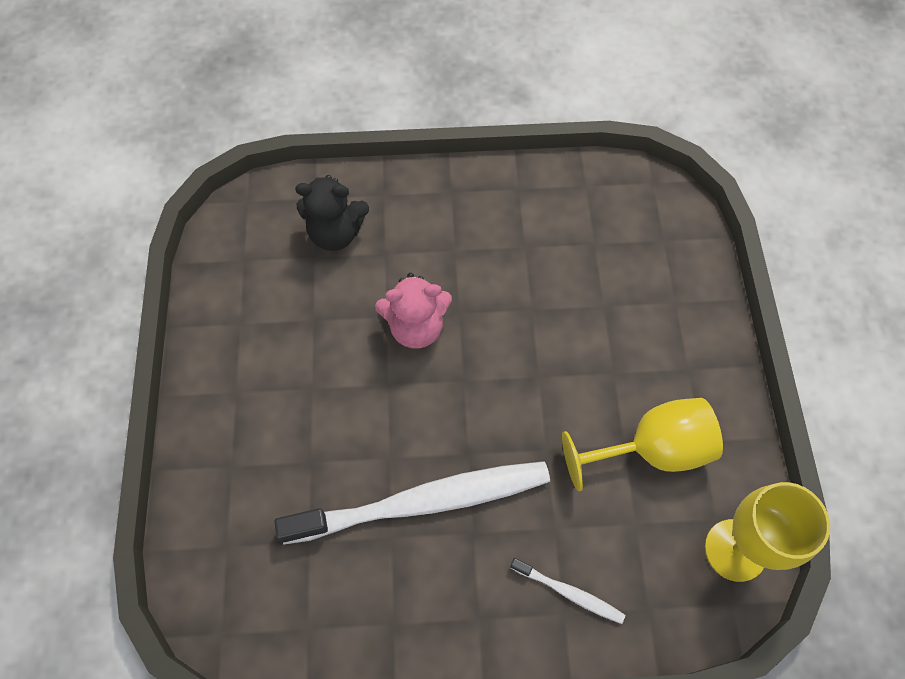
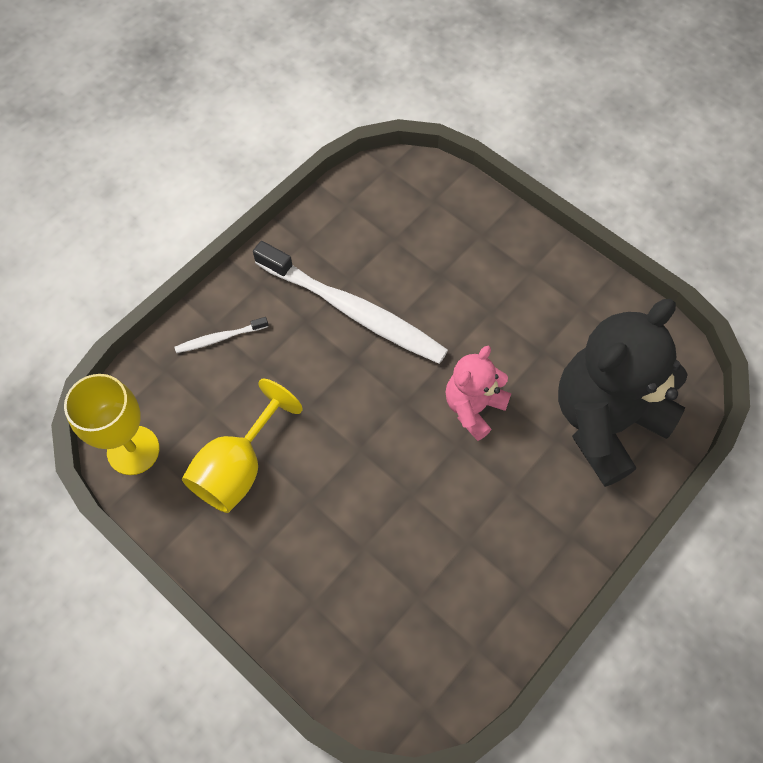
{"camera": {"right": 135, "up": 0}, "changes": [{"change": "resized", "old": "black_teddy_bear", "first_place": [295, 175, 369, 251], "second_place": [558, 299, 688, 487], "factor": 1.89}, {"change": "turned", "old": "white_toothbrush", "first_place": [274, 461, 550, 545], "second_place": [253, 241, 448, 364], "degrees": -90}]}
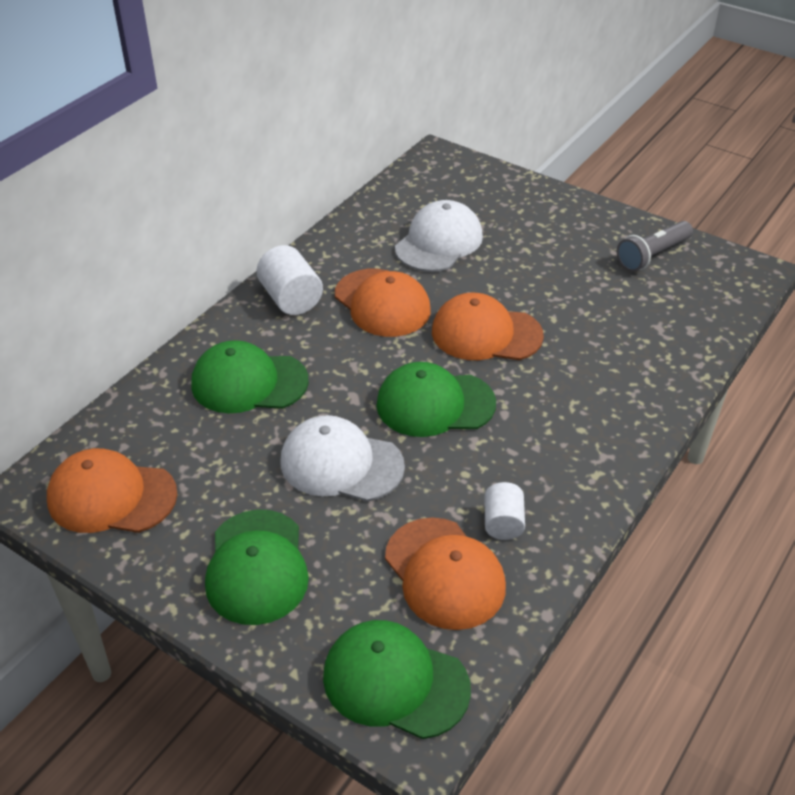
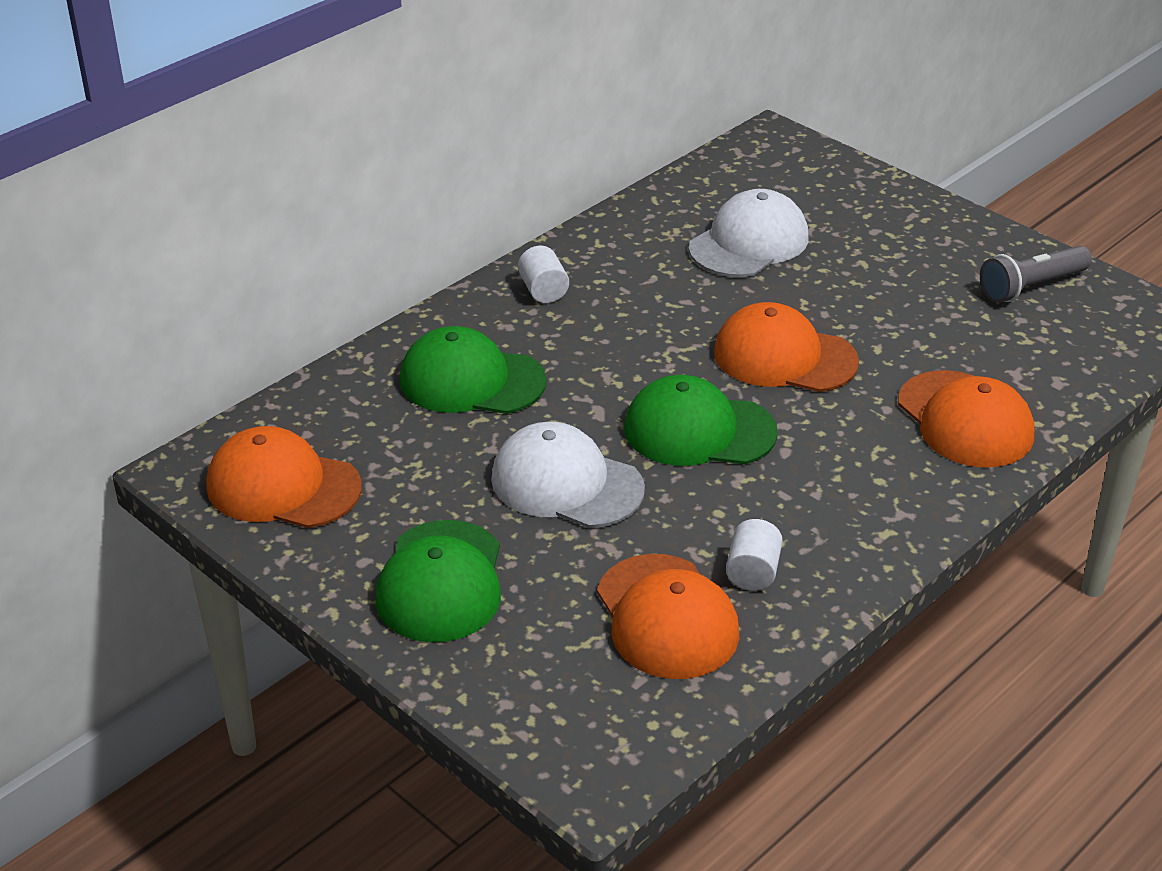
{"camera": {"right": 10, "up": -5}, "changes": [{"change": "resized", "old": "white_cylinder", "first_place": [257, 245, 323, 315], "second_place": [518, 246, 569, 303], "factor": 0.65}, {"change": "moved", "old": "orange_cap", "first_place": [335, 269, 431, 337], "second_place": [898, 370, 1034, 468]}, {"change": "removed", "old": "green_cap", "first_place": [323, 620, 471, 739]}]}
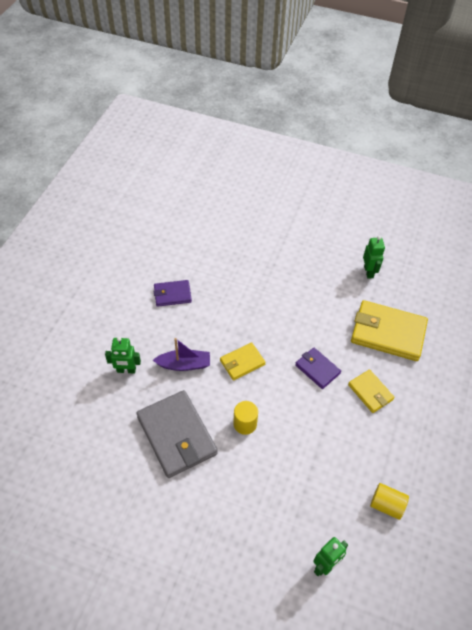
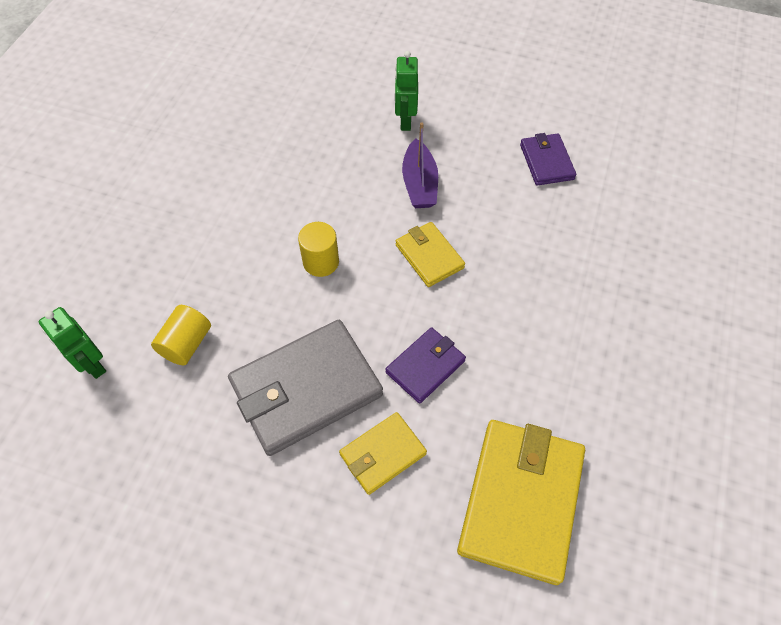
{"camera": {"right": 90, "up": 5}, "changes": [{"change": "removed", "old": "green_robot", "first_place": [363, 236, 385, 279]}, {"change": "moved", "old": "grey_wallet", "first_place": [136, 390, 218, 478], "second_place": [228, 320, 383, 456]}, {"change": "moved", "old": "yellow_cylinder", "first_place": [370, 483, 409, 520], "second_place": [151, 305, 211, 365]}]}
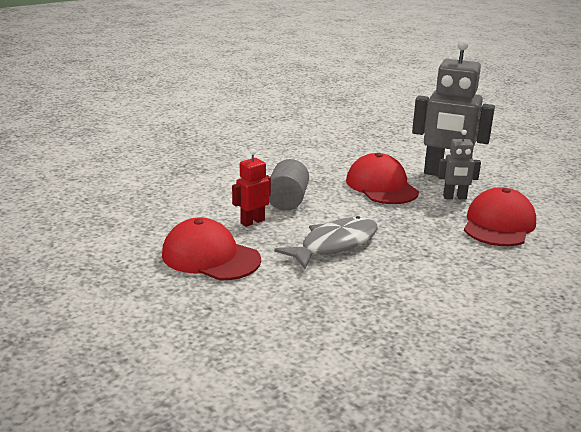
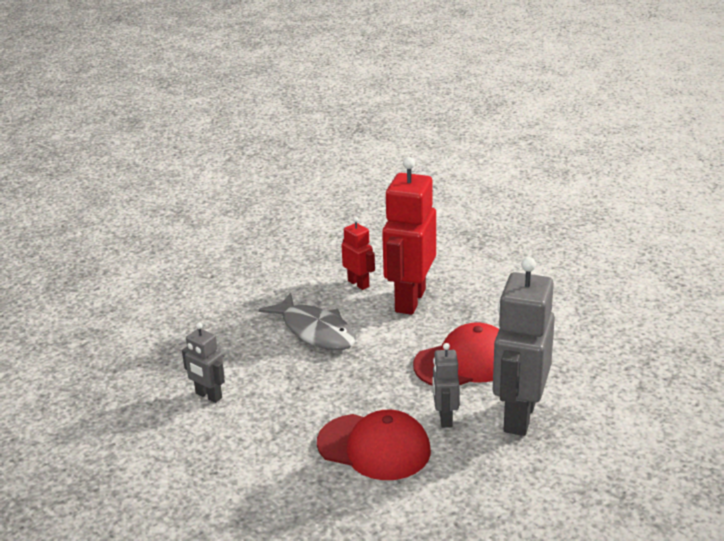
{"camera": {"right": 90, "up": 5}, "changes": [{"change": "replaced", "old": "grey_cylinder", "new": "red_robot", "first_place": [269, 159, 309, 210], "second_place": [382, 157, 436, 315]}, {"change": "removed", "old": "red_cap", "first_place": [162, 217, 261, 280]}, {"change": "added", "new": "grey_robot", "second_place": [182, 322, 225, 403]}]}
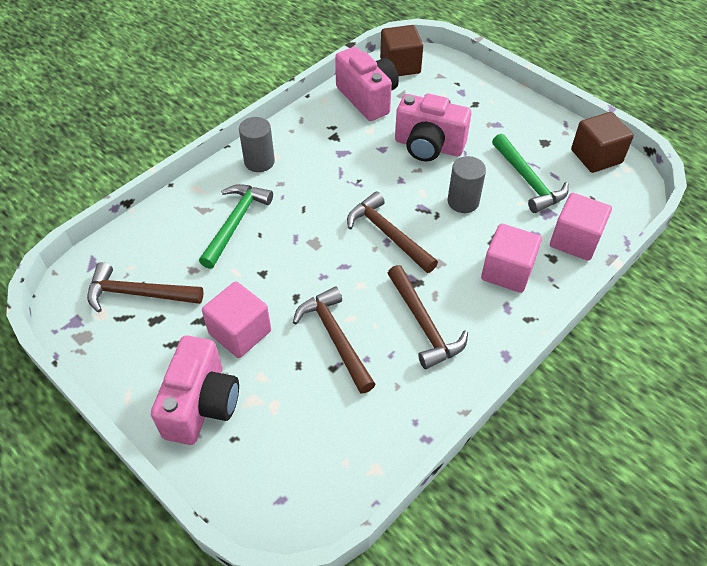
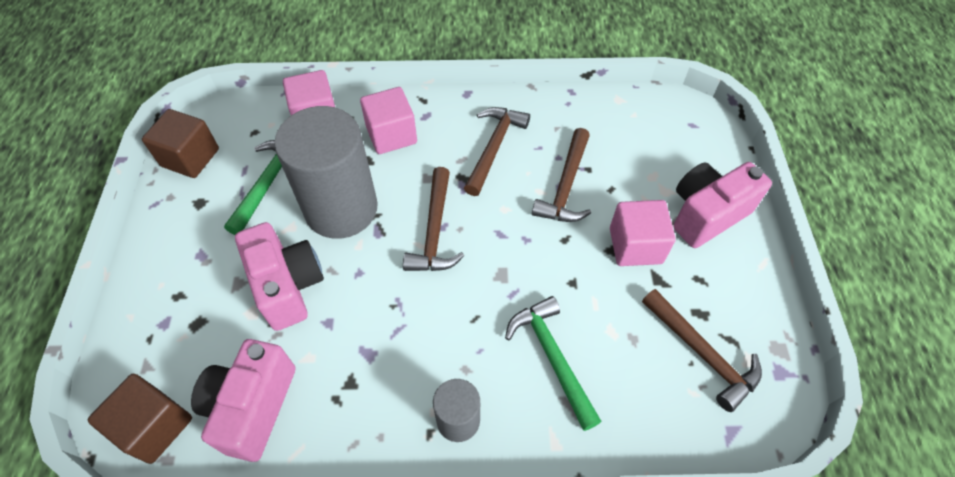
{"camera": {"right": -135, "up": 5}, "changes": [{"change": "resized", "old": "grey_cylinder", "first_place": [448, 156, 486, 213], "second_place": [274, 106, 378, 239], "factor": 2.04}, {"change": "turned", "old": "green_hammer", "first_place": [199, 184, 273, 269], "second_place": [505, 296, 602, 431], "degrees": 90}]}
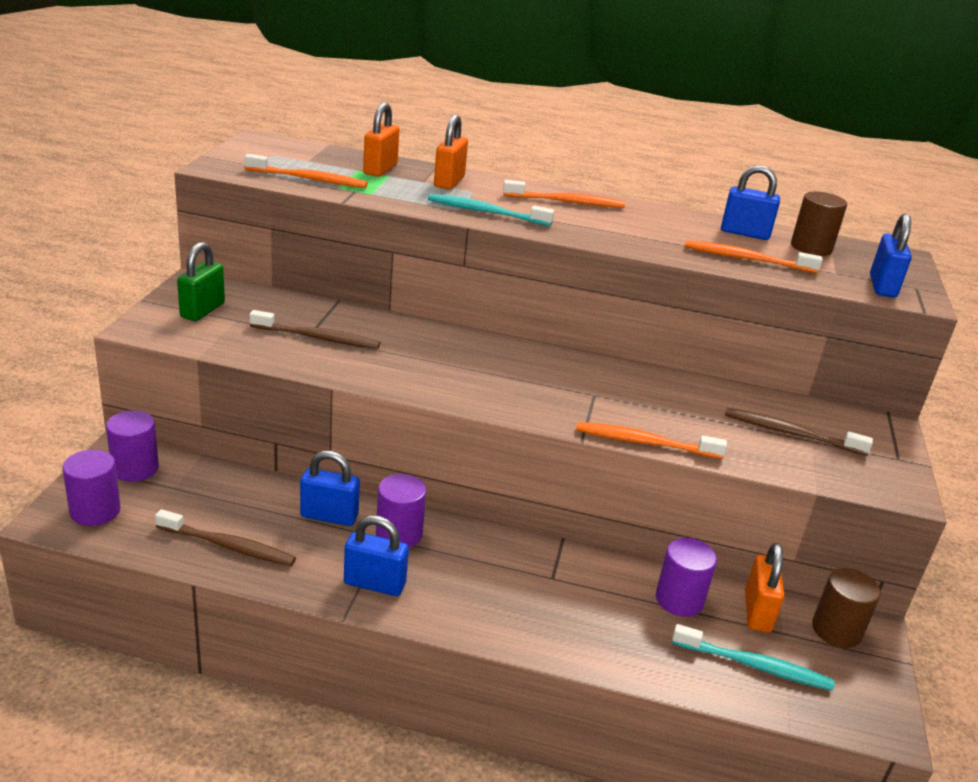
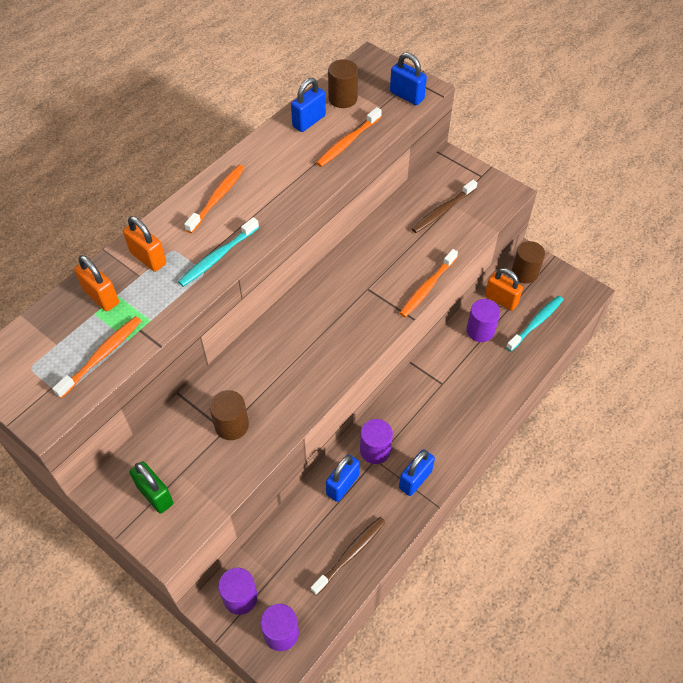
{"camera": {"right": -60, "up": 25}, "changes": [{"change": "replaced", "old": "brown_toothbrush", "new": "brown_cylinder", "first_place": [250, 310, 380, 349], "second_place": [209, 390, 249, 440]}]}
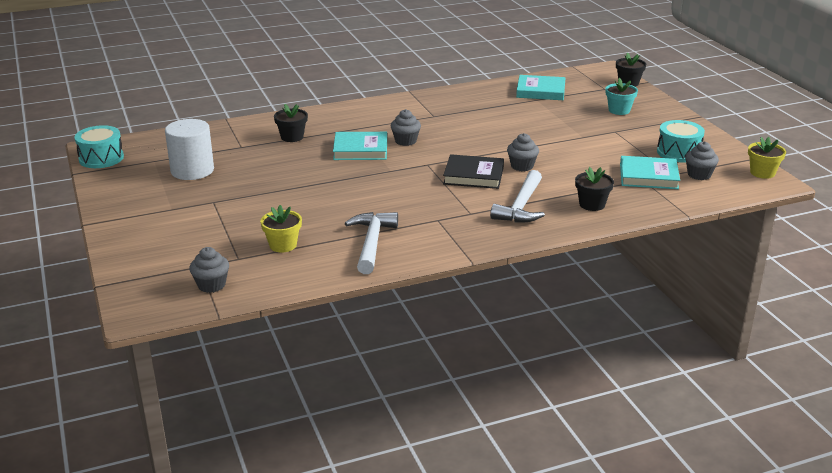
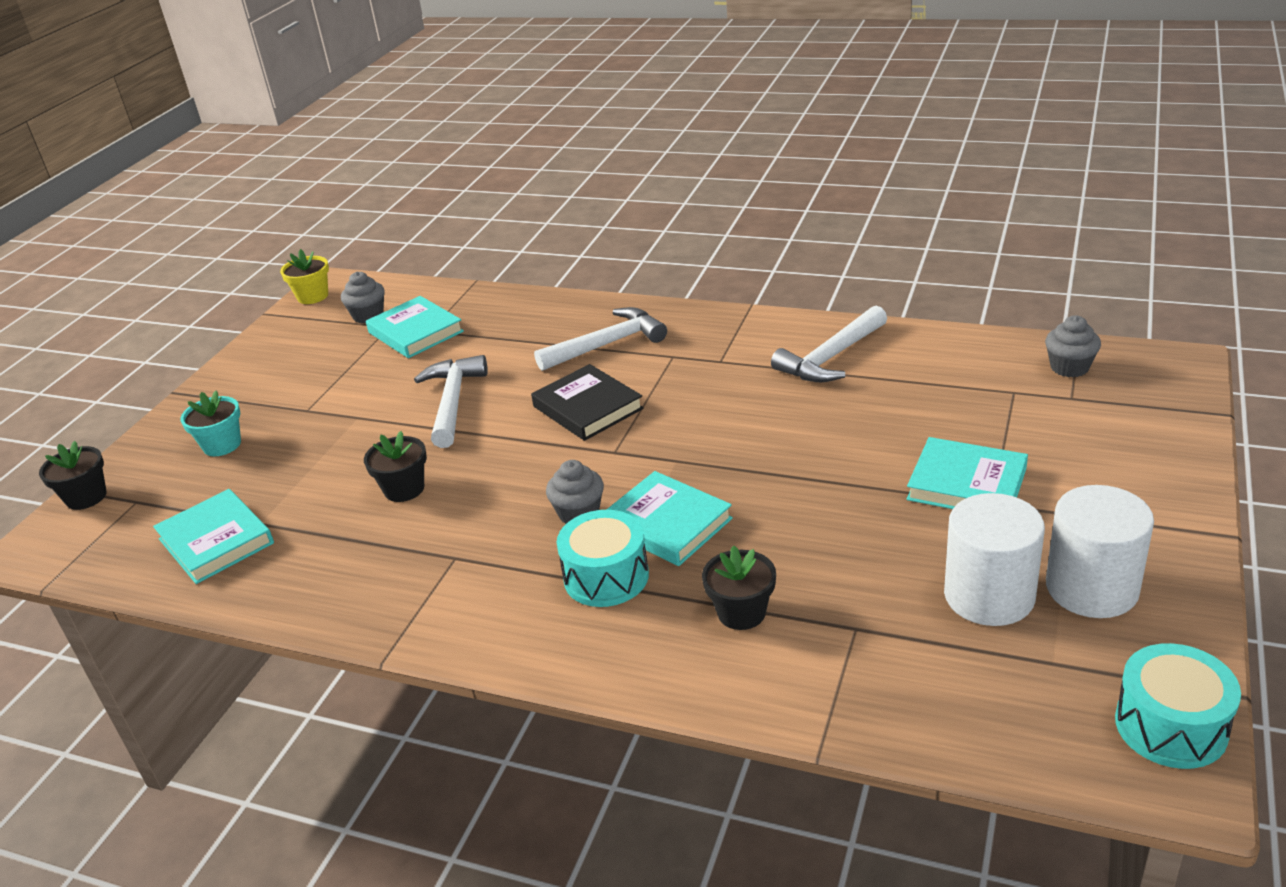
{"camera": {"right": -135, "up": 5}, "changes": [{"change": "moved", "old": "turquoise_drum", "first_place": [657, 120, 705, 163], "second_place": [557, 510, 649, 607]}, {"change": "removed", "old": "grey_cupcake", "first_place": [507, 133, 539, 171]}, {"change": "moved", "old": "black_flower_pot", "first_place": [575, 167, 614, 211], "second_place": [364, 431, 427, 502]}, {"change": "removed", "old": "yellow_flower_pot", "first_place": [260, 205, 302, 252]}, {"change": "added", "new": "white_hammer", "second_place": [414, 355, 488, 448]}, {"change": "added", "new": "turquoise_book", "second_place": [907, 437, 1028, 509]}, {"change": "added", "new": "white_cylinder", "second_place": [1046, 485, 1154, 618]}]}
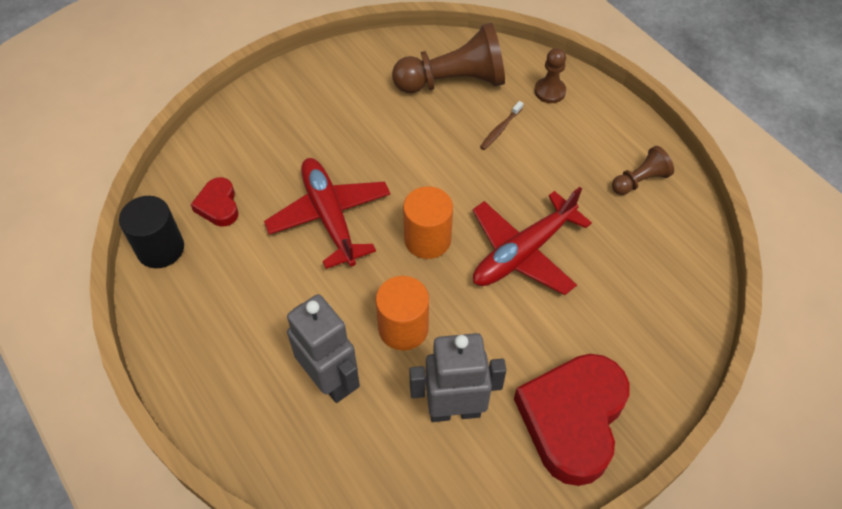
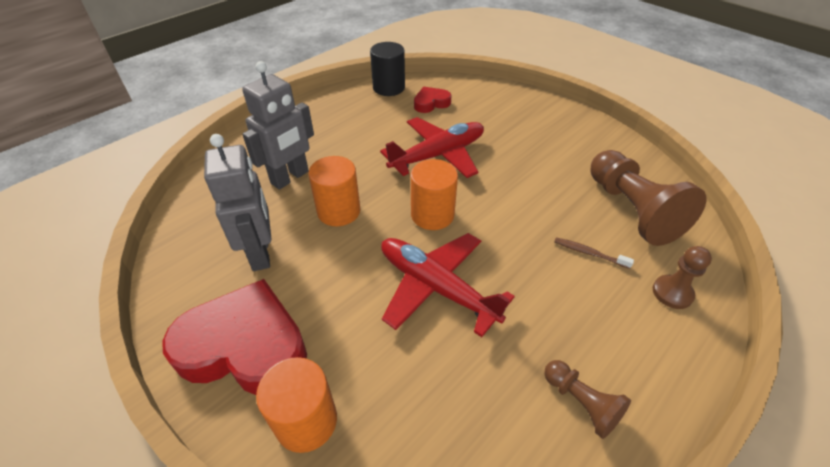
{"camera": {"right": 80, "up": -10}, "changes": [{"change": "added", "new": "orange_cylinder", "second_place": [256, 357, 337, 453]}]}
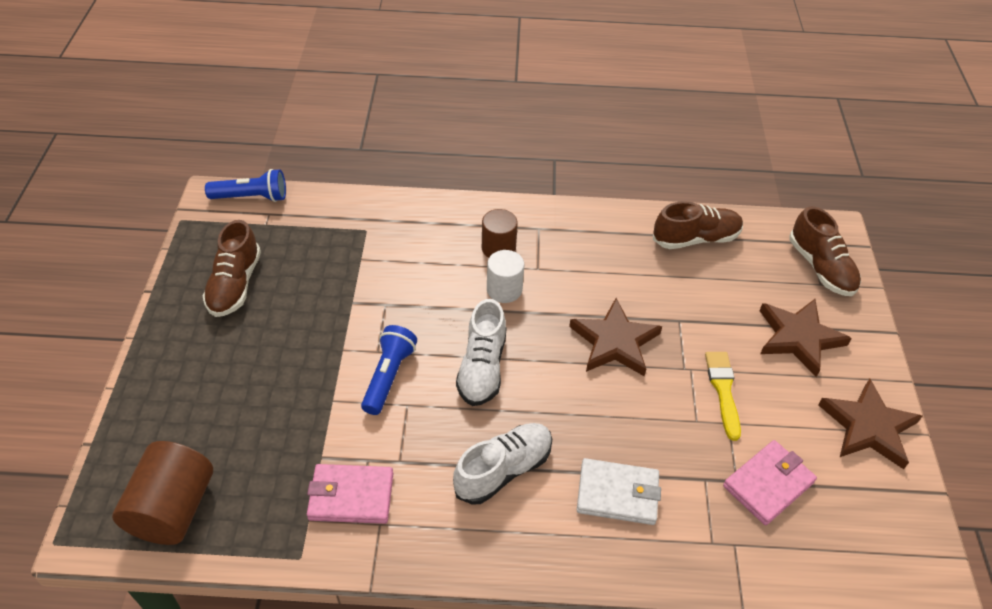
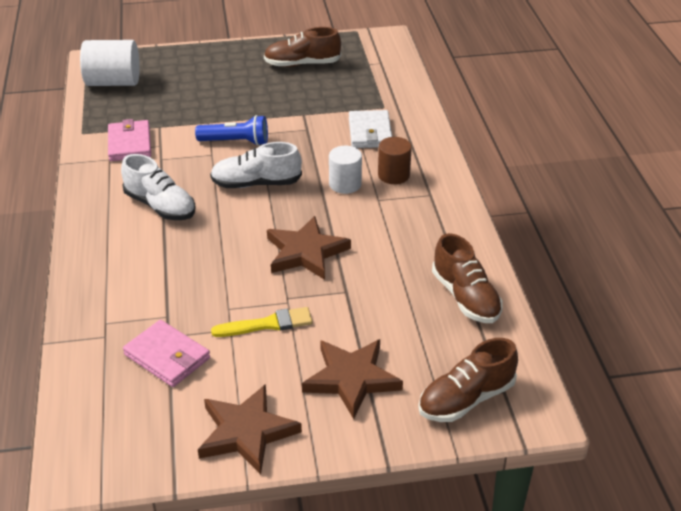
{"camera": {"right": 80, "up": -10}, "changes": [{"change": "removed", "old": "blue_flashlight", "first_place": [205, 169, 286, 202]}, {"change": "recoloured", "old": "brown_cylinder", "new": "white_cylinder", "first_place": [112, 441, 213, 545], "second_place": [80, 40, 140, 86]}, {"change": "moved", "old": "white_wallet", "first_place": [577, 458, 661, 525], "second_place": [349, 110, 392, 148]}]}
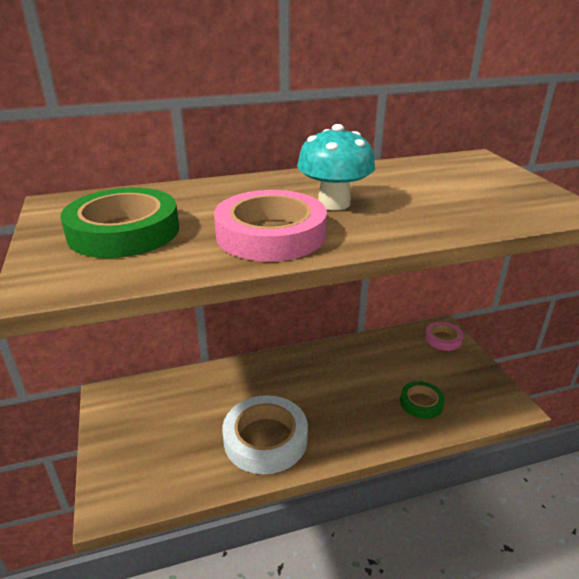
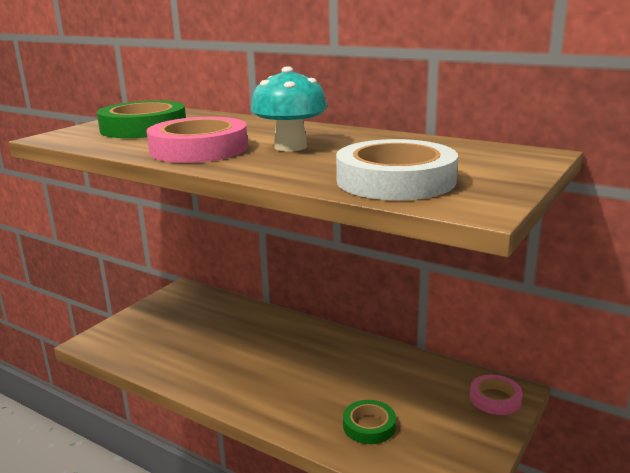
{"camera": {"right": 50, "up": -10}, "changes": [{"change": "moved", "old": "white_tape", "first_place": [223, 395, 308, 474], "second_place": [336, 139, 458, 200]}]}
